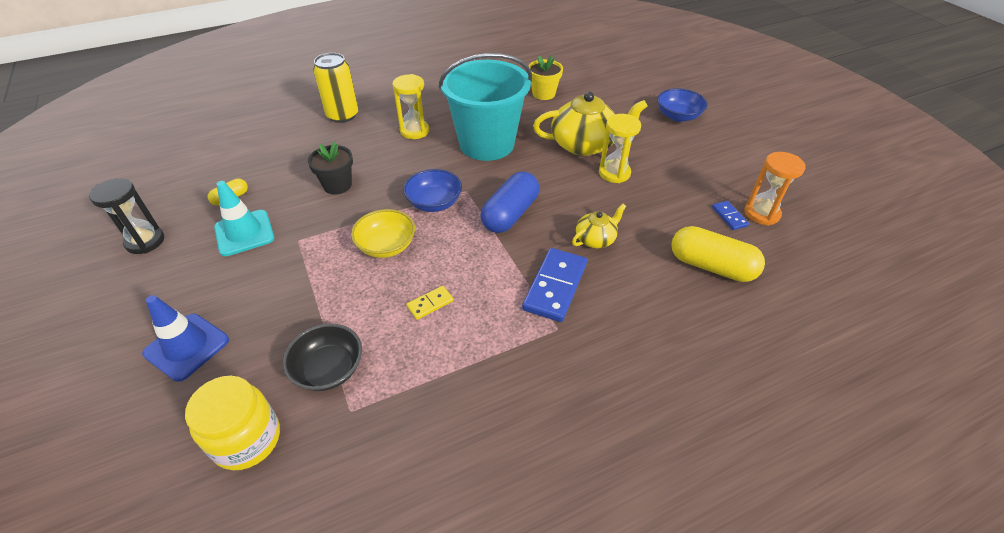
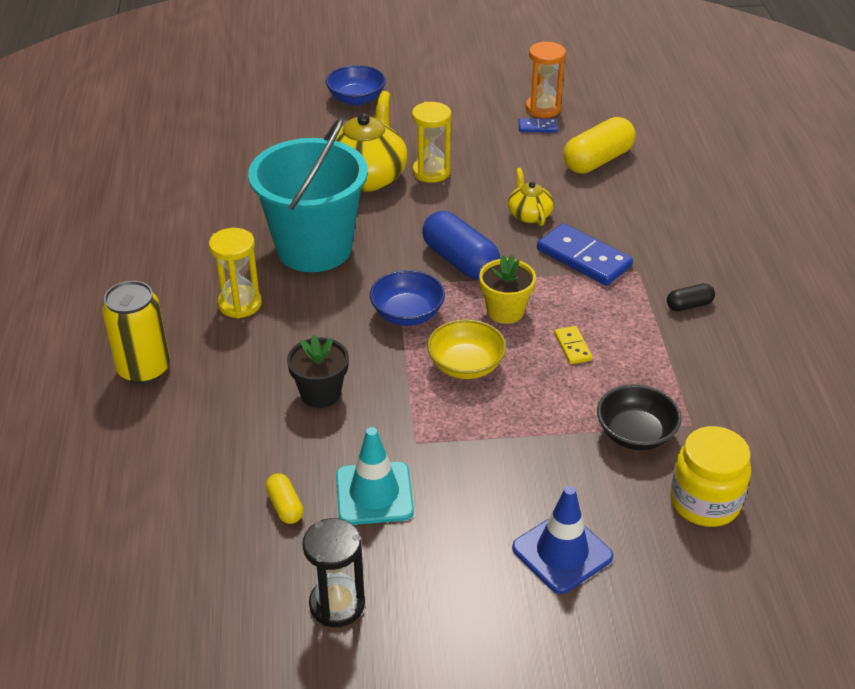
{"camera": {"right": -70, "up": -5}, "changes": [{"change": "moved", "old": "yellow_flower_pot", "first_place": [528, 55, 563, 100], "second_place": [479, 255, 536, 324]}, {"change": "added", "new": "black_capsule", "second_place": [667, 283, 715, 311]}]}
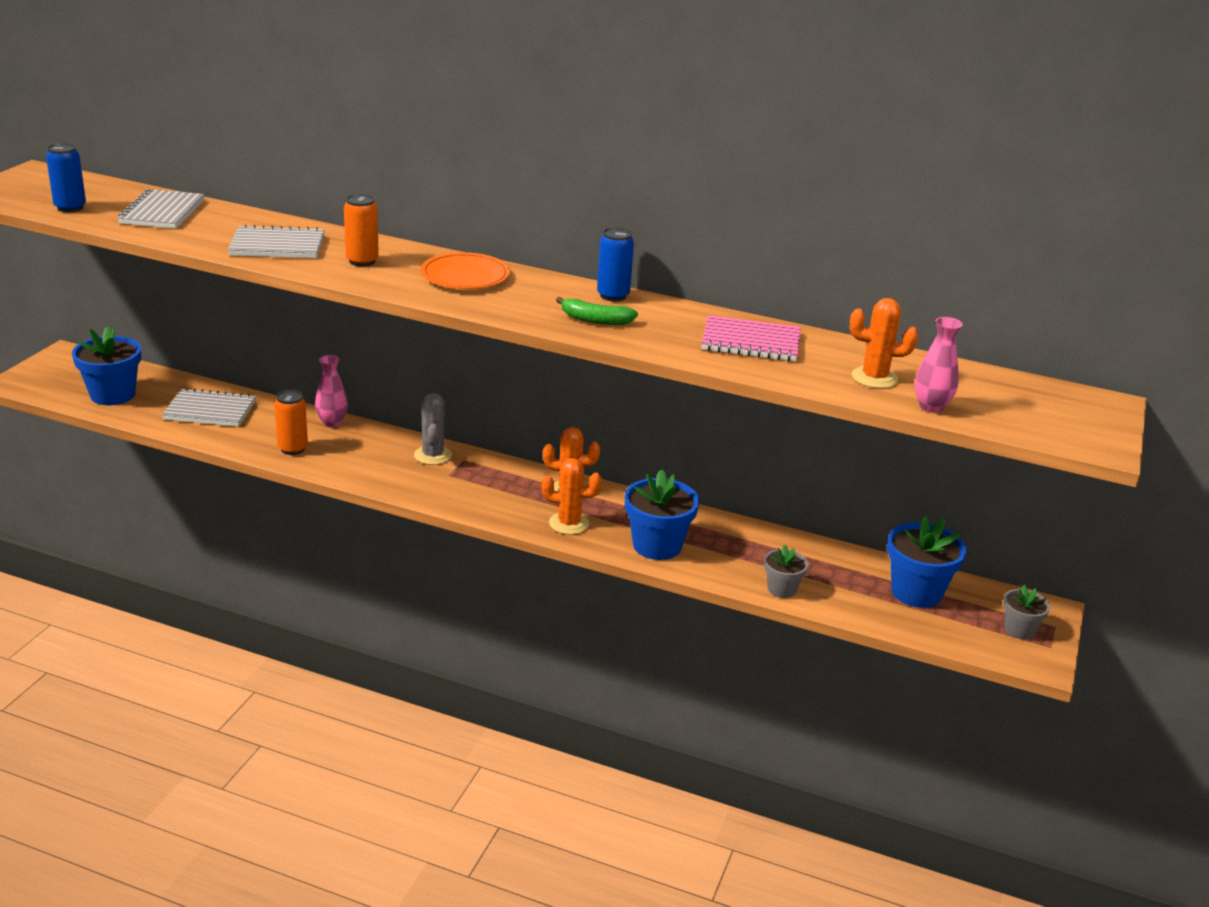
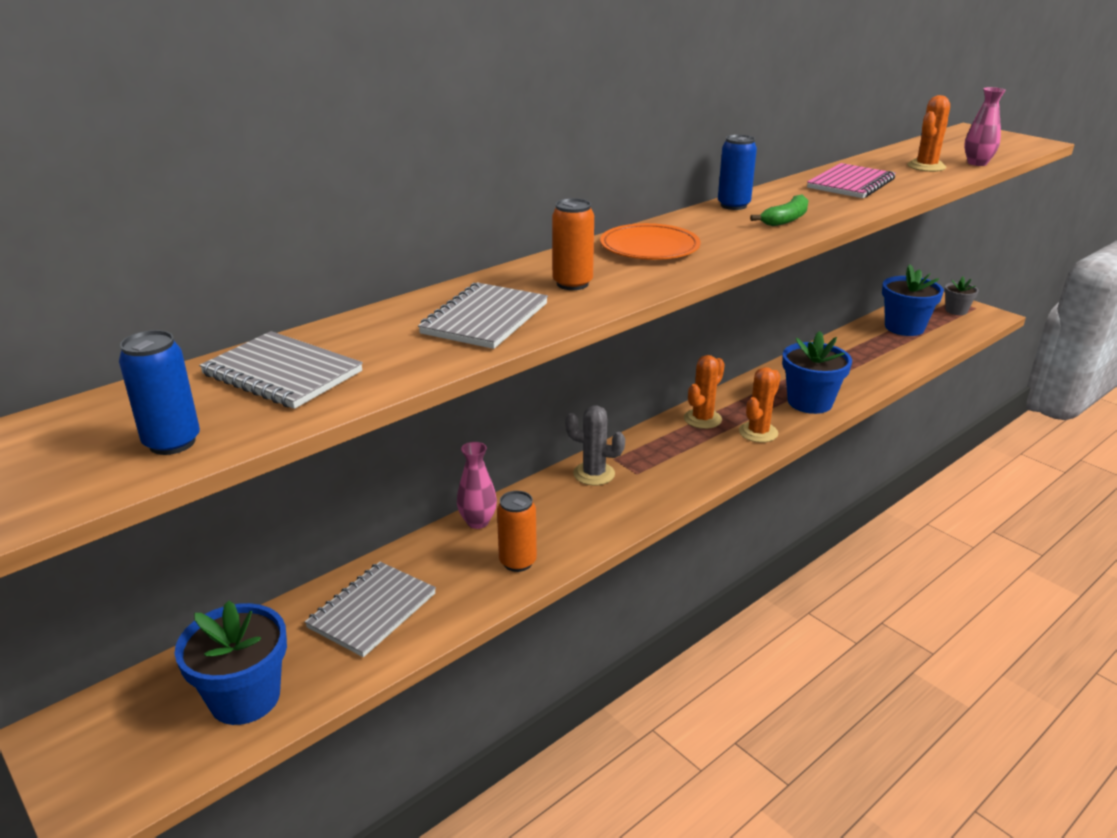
{"camera": {"right": -60, "up": 0}, "changes": [{"change": "removed", "old": "grey_flower_pot", "first_place": [764, 545, 808, 598]}]}
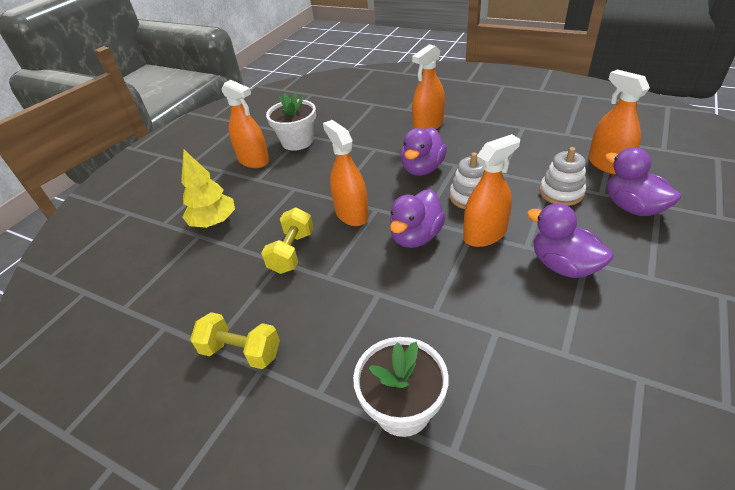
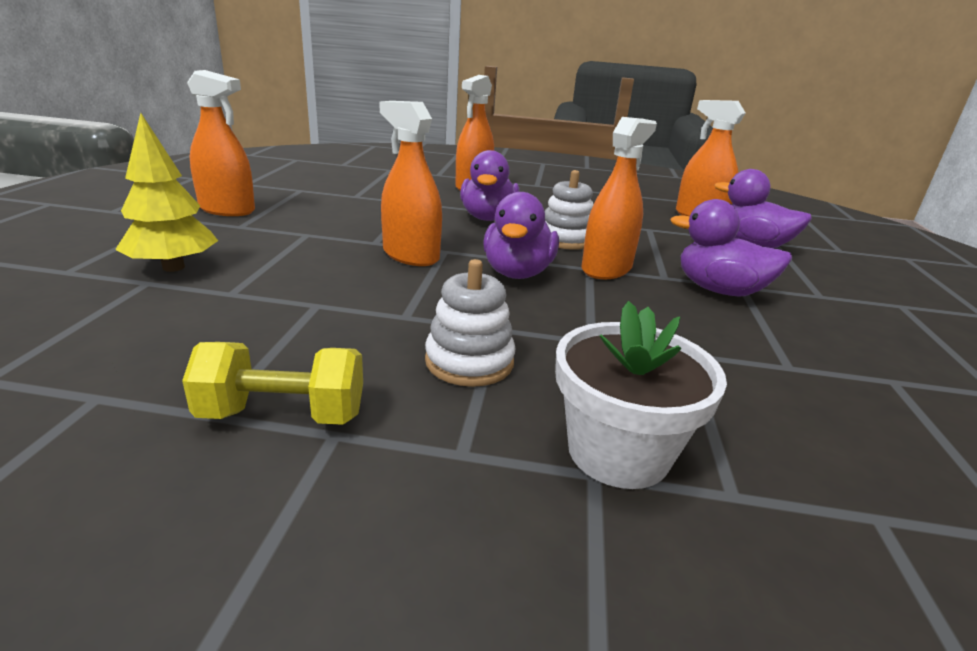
{"camera": {"right": -25, "up": -15}, "changes": [{"change": "removed", "old": "white_flower_pot", "first_place": [266, 93, 316, 151]}, {"change": "moved", "old": "white_stacking_toy", "first_place": [539, 147, 586, 206], "second_place": [425, 259, 516, 387]}, {"change": "removed", "old": "yellow_dumbbell", "first_place": [261, 208, 314, 274]}]}
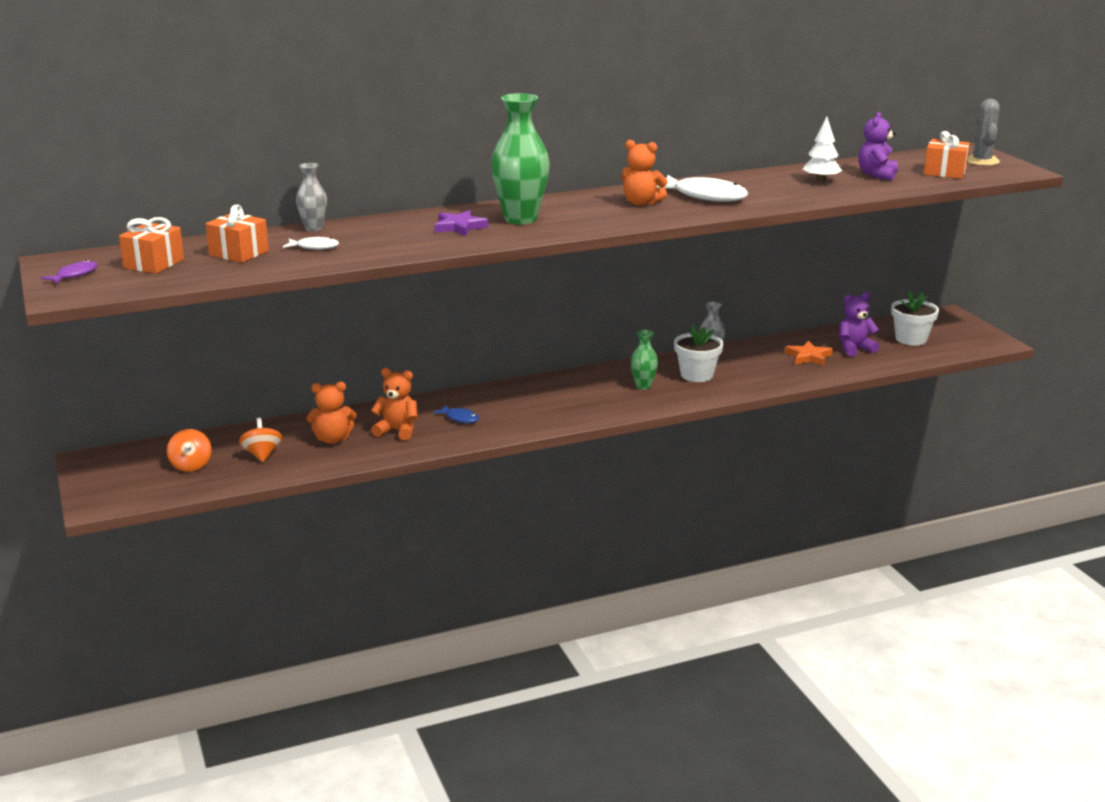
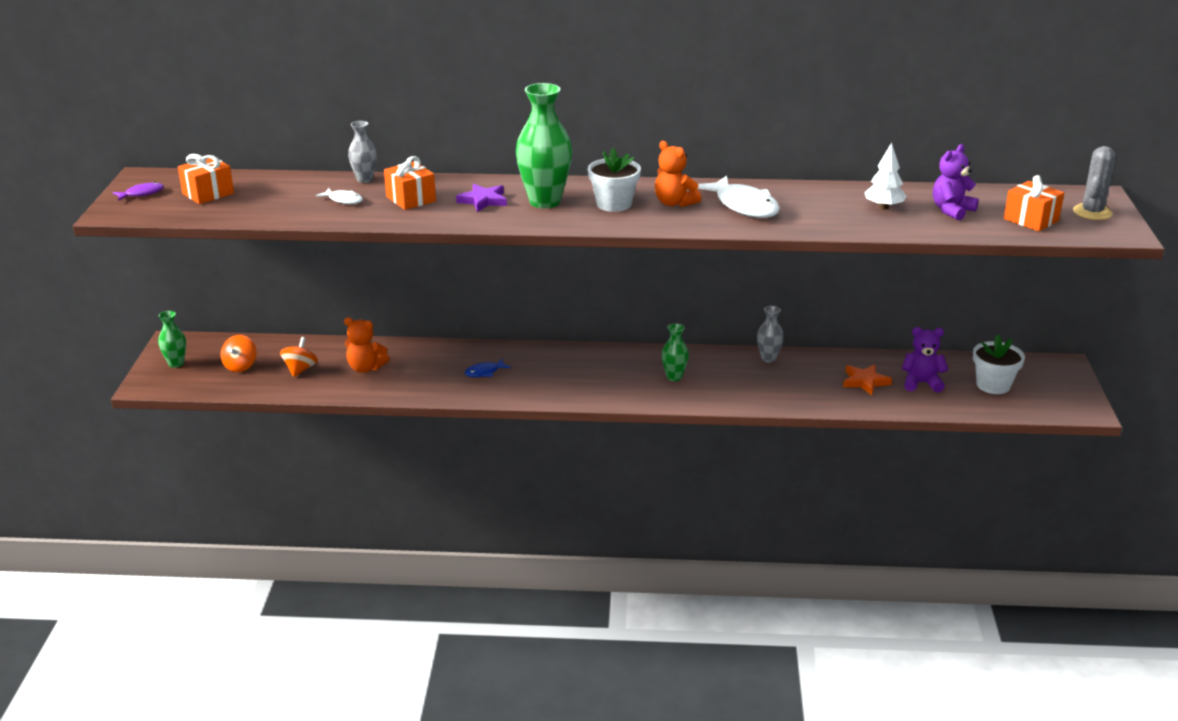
{"camera": {"right": 25, "up": 5}, "changes": [{"change": "moved", "old": "orange_gift", "first_place": [206, 204, 269, 263], "second_place": [384, 156, 436, 210]}, {"change": "moved", "old": "white_flower_pot", "first_place": [674, 324, 723, 382], "second_place": [588, 148, 641, 212]}, {"change": "removed", "old": "orange_teddy_bear", "first_place": [371, 368, 418, 440]}, {"change": "turned", "old": "blue_fish", "first_place": [433, 405, 479, 423], "second_place": [465, 359, 511, 377], "degrees": 90}, {"change": "added", "new": "green_vase", "second_place": [158, 311, 186, 368]}]}
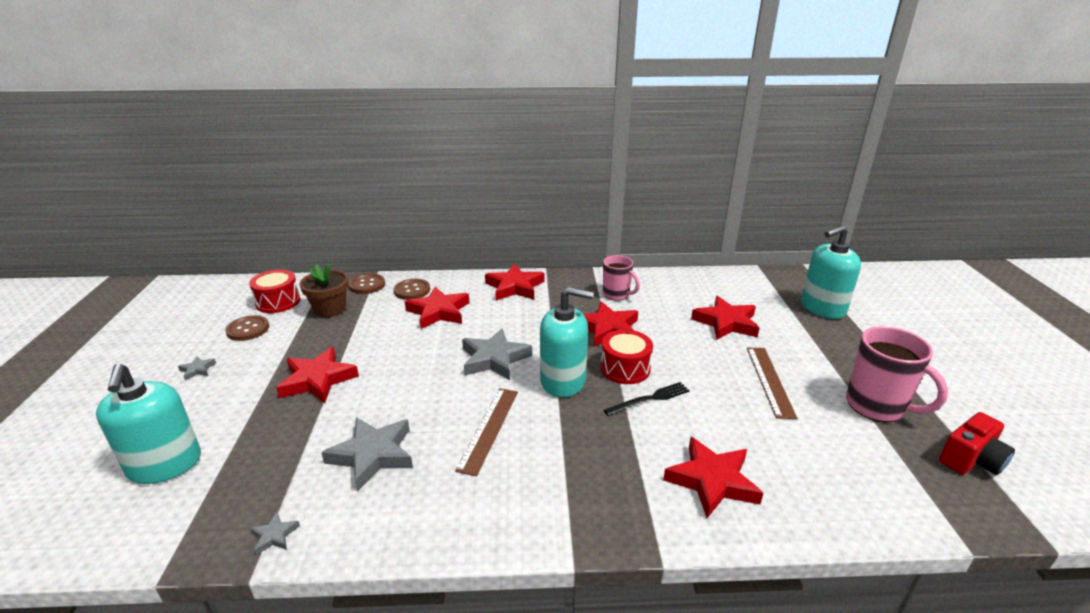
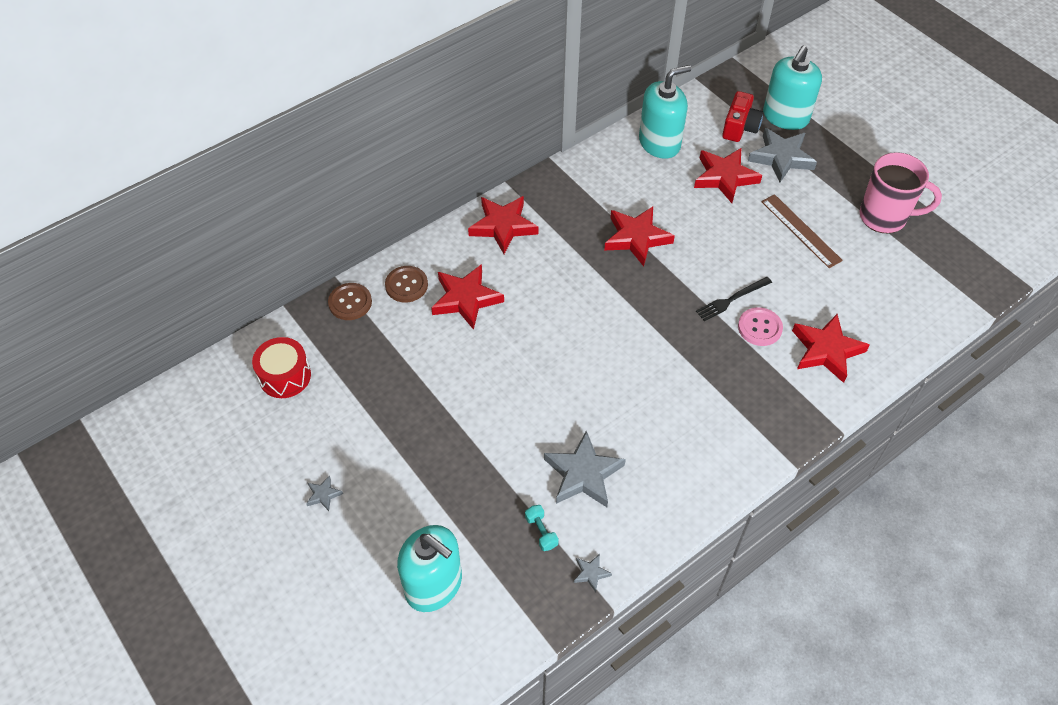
{"camera": {"right": -35, "up": 25}, "changes": [{"change": "removed", "old": "pink_mug", "first_place": [603, 255, 640, 301]}, {"change": "removed", "old": "brown_flower_pot", "first_place": [299, 263, 348, 317]}, {"change": "moved", "old": "turquoise_soap_dispenser", "first_place": [540, 287, 594, 397], "second_place": [639, 65, 691, 159]}, {"change": "removed", "old": "brown_button", "first_place": [225, 315, 269, 341]}, {"change": "moved", "old": "grey_star", "first_place": [462, 328, 532, 380], "second_place": [748, 128, 817, 182]}, {"change": "removed", "old": "red_drum", "first_place": [601, 330, 653, 384]}, {"change": "removed", "old": "red_star", "first_place": [276, 347, 359, 403]}, {"change": "turned", "old": "black_fork", "first_place": [604, 382, 690, 416], "second_place": [696, 277, 772, 321], "degrees": -150}, {"change": "removed", "old": "brown_ruler", "first_place": [455, 388, 518, 476]}, {"change": "moved", "old": "red_camera", "first_place": [939, 412, 1015, 475], "second_place": [722, 91, 763, 142]}, {"change": "added", "new": "pink_button", "second_place": [738, 307, 783, 346]}, {"change": "added", "new": "turquoise_dumbbell", "second_place": [525, 505, 559, 551]}]}
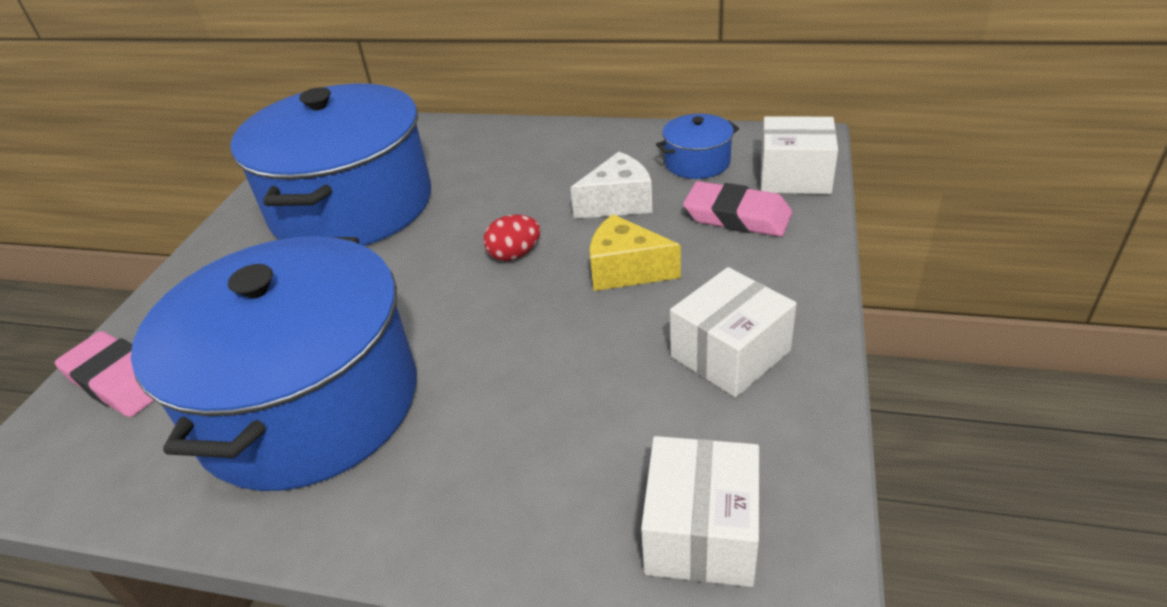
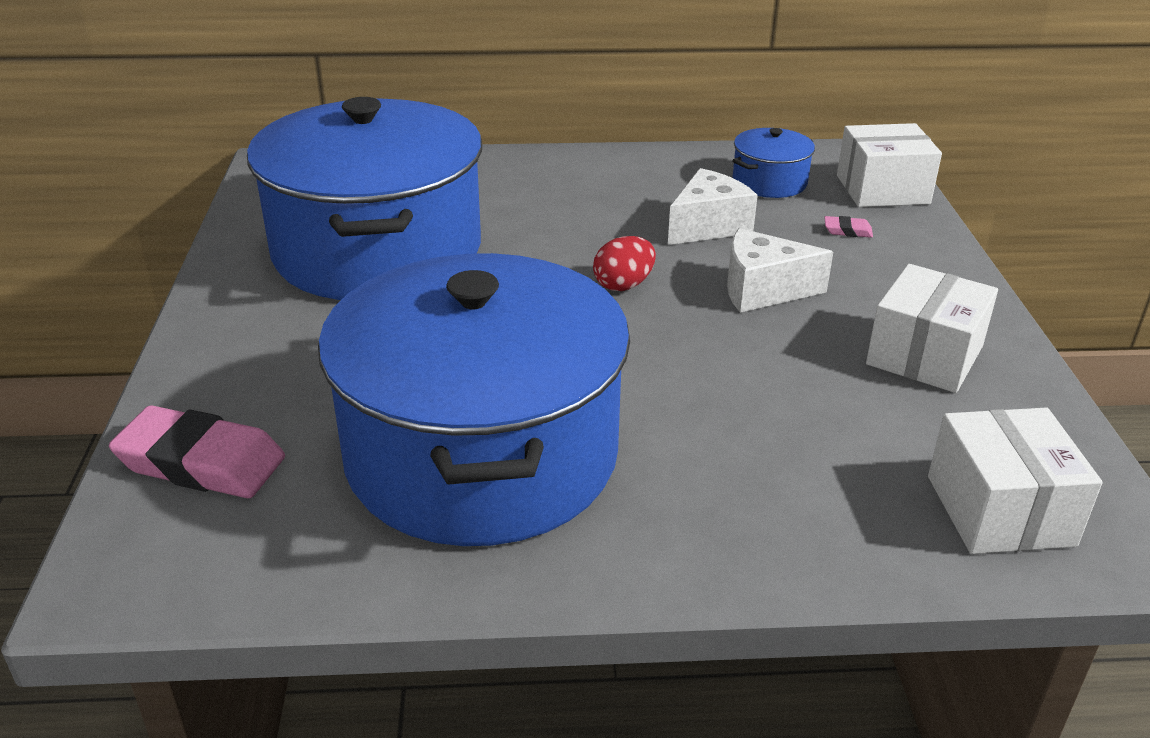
{"camera": {"right": -20, "up": -5}, "changes": [{"change": "resized", "old": "pink_eraser", "first_place": [683, 181, 792, 237], "second_place": [824, 216, 873, 238], "factor": 0.43}, {"change": "recoloured", "old": "yellow_cheese", "new": "white_cheese", "first_place": [590, 214, 681, 291], "second_place": [727, 228, 833, 313]}]}
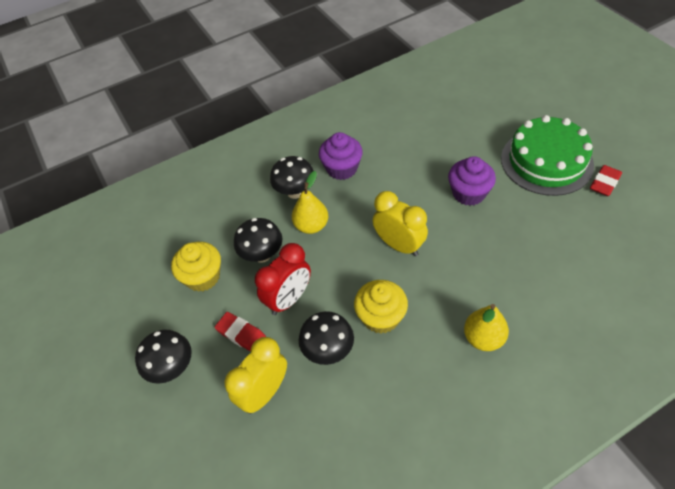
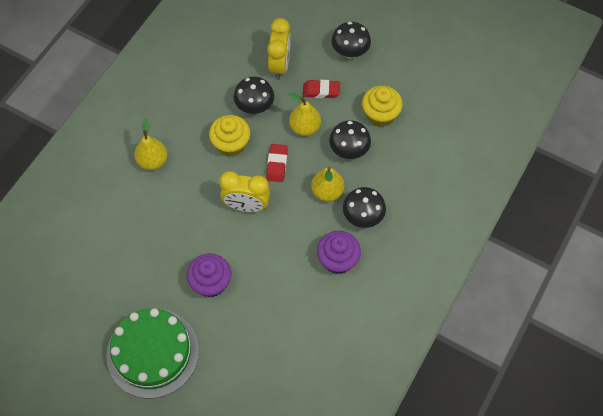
{"camera": {"right": 145, "up": 10}, "changes": [{"change": "moved", "old": "red_eraser", "first_place": [590, 165, 622, 196], "second_place": [266, 144, 288, 182]}, {"change": "replaced", "old": "red_clock", "new": "yellow_pear", "first_place": [255, 243, 311, 315], "second_place": [288, 92, 321, 136]}]}
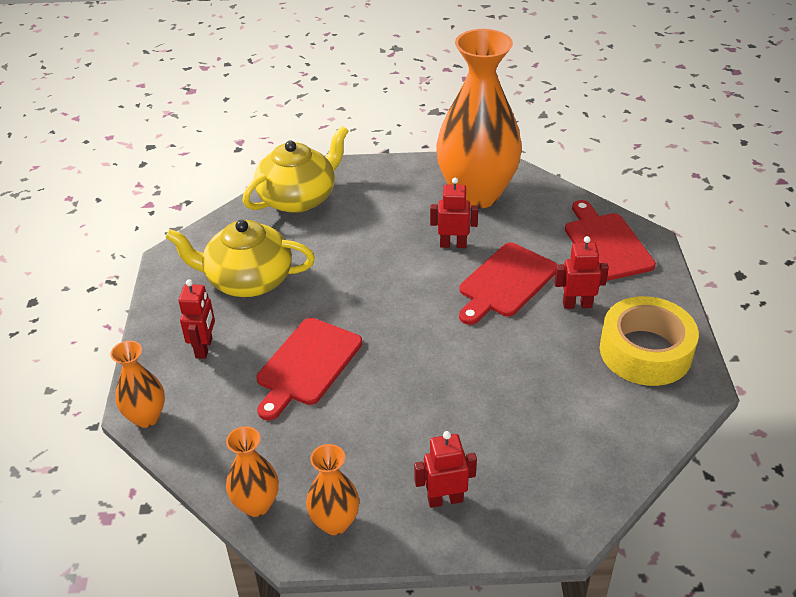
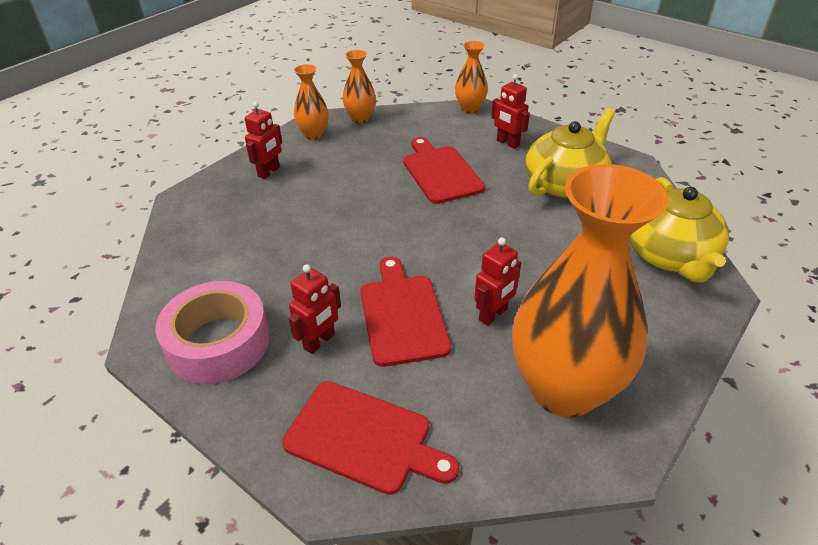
{"camera": {"right": 130, "up": 0}, "changes": [{"change": "recoloured", "old": "yellow_tape", "new": "pink_tape", "first_place": [600, 296, 699, 386], "second_place": [155, 281, 270, 384]}]}
